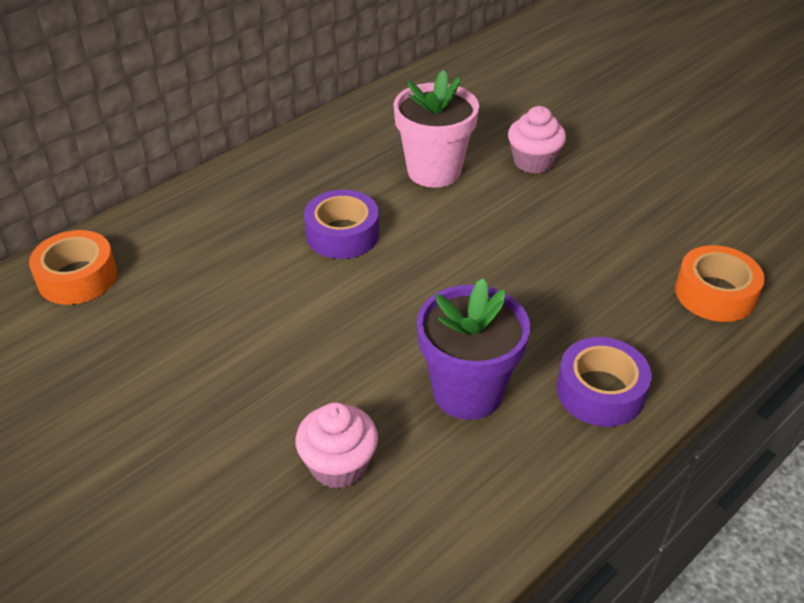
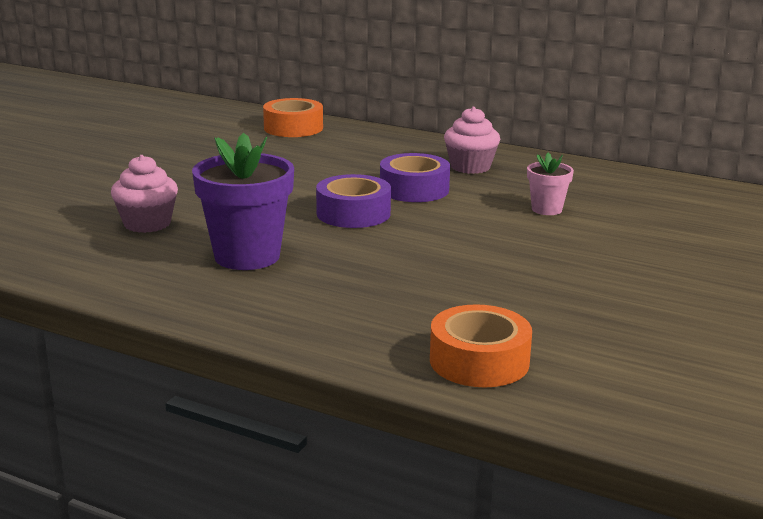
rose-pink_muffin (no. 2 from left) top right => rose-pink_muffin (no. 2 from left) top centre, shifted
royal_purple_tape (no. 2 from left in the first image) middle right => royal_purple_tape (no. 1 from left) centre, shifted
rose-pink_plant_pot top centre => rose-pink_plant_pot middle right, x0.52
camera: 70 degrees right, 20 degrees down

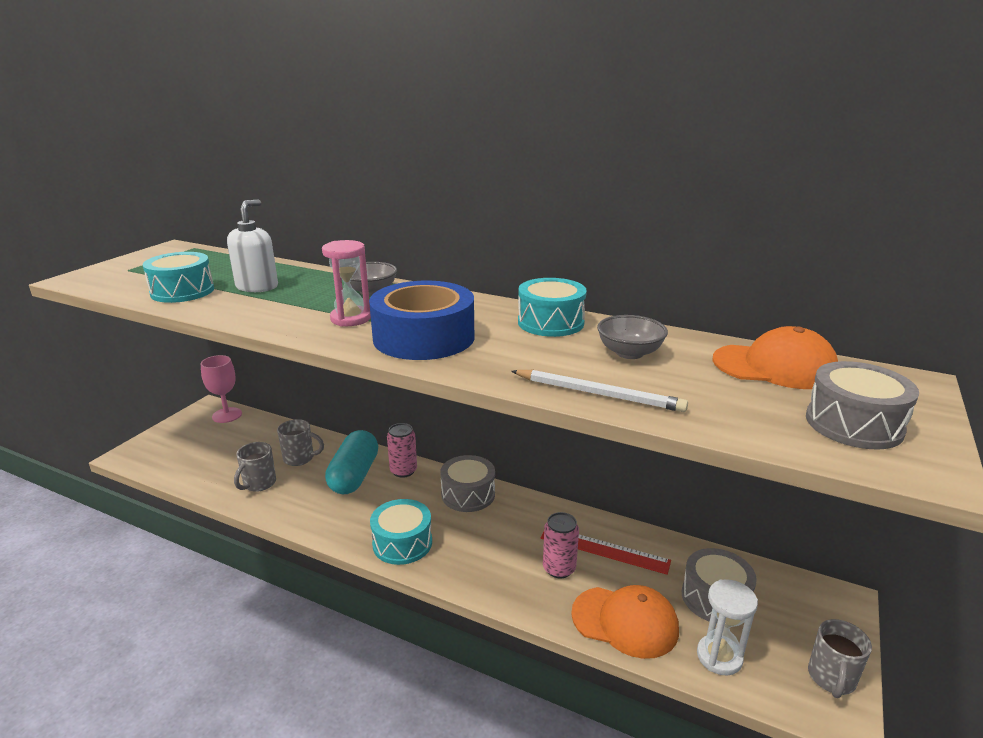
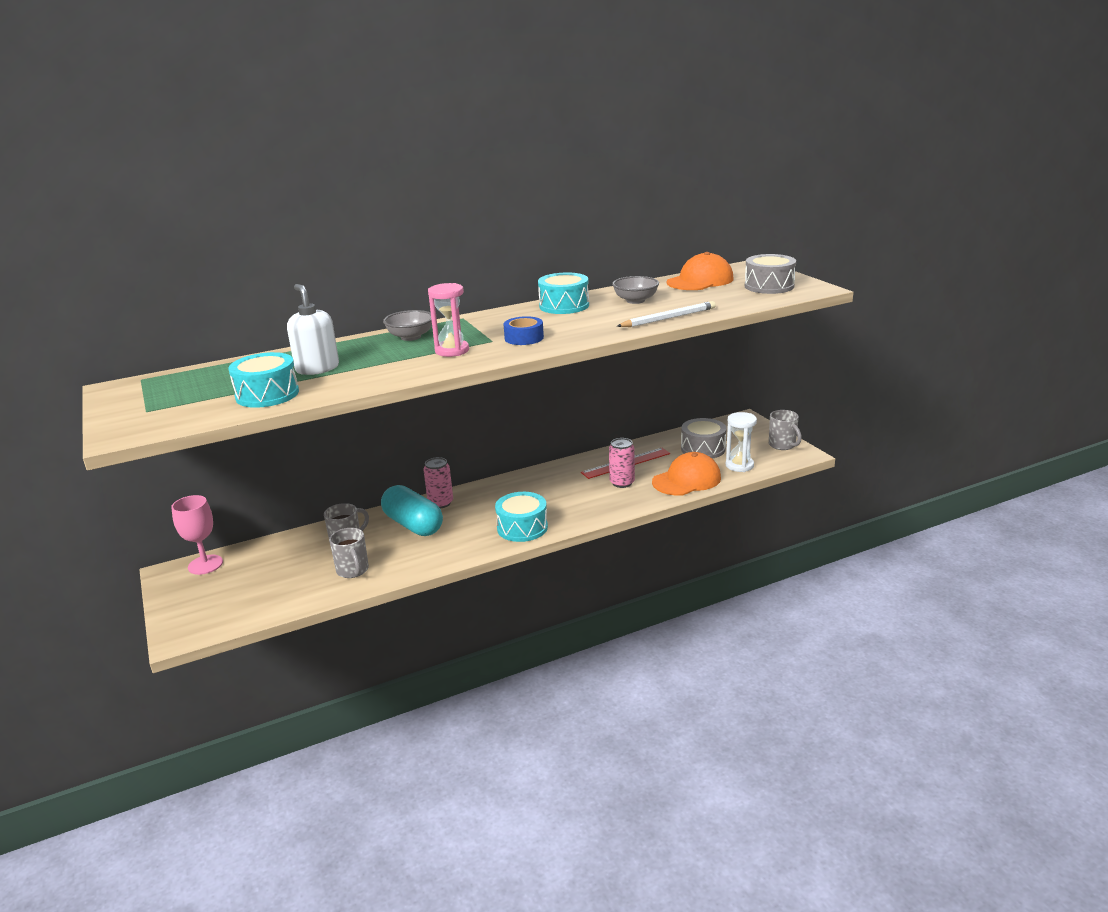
gray_toy_drum (no. 1 from left) centre => nothing
blue_tape centre, x0.49
camera: 50 degrees left, 0 degrees up

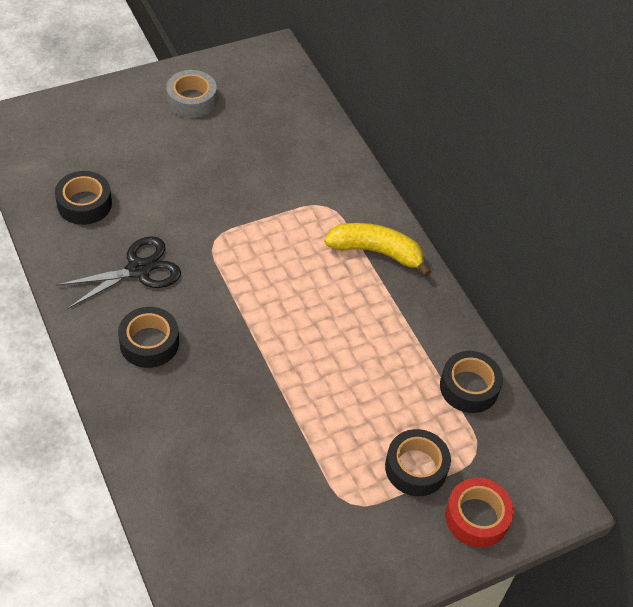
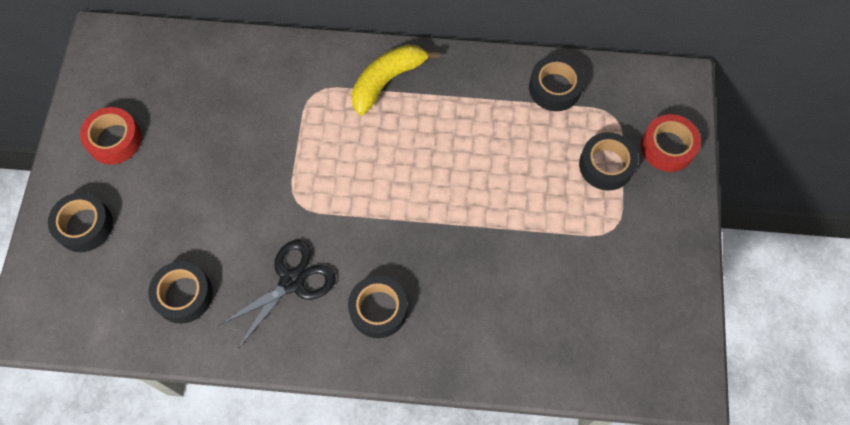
nothing => jet-black_tape (no. 1 from left) middle left
gray_tape top left => crimson_tape (no. 1 from left) top left
jet-black_shears middle left => jet-black_shears bottom left, 45 degrees clockwise
camera: 55 degrees left, 15 degrees up

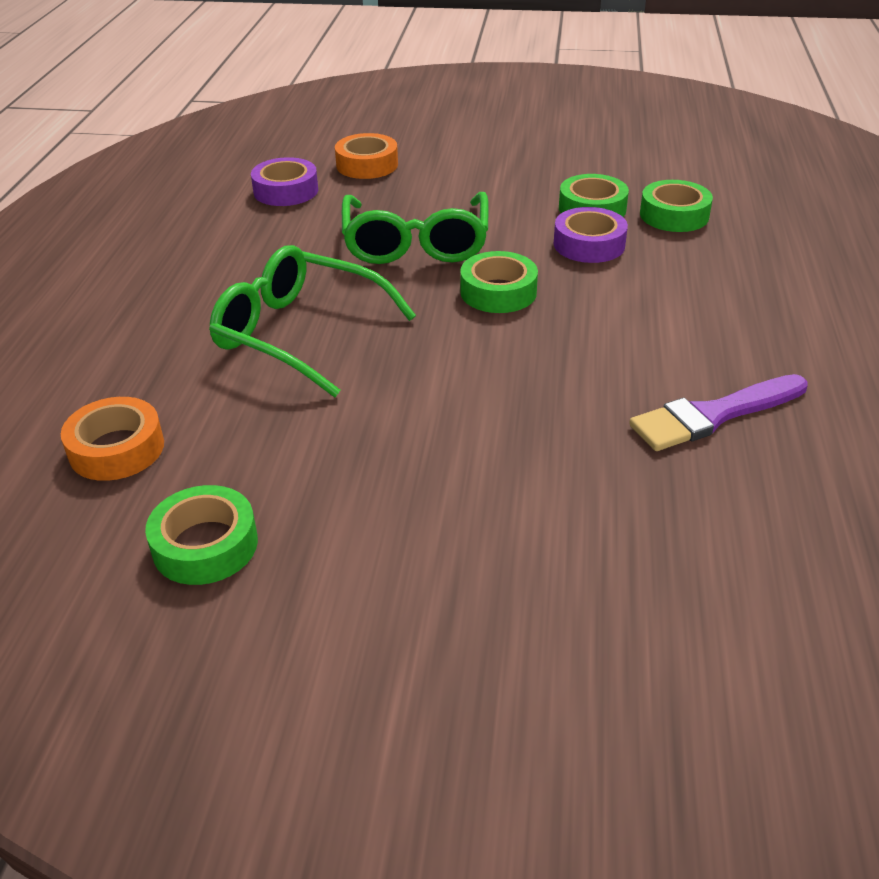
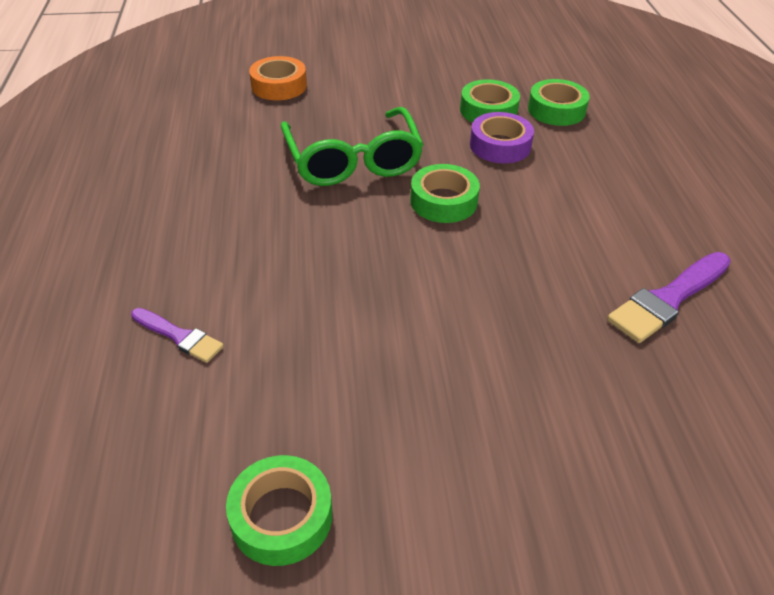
orange-coloured_tape (no. 1 from left) middle left => nothing
leaf-green_spectacles (no. 1 from left) centre => nothing
royal_purple_tape (no. 1 from left) top left => nothing
nothing => royal_purple_paintbrush (no. 1 from left) middle left
camera: 15 degrees left, 5 degrees up

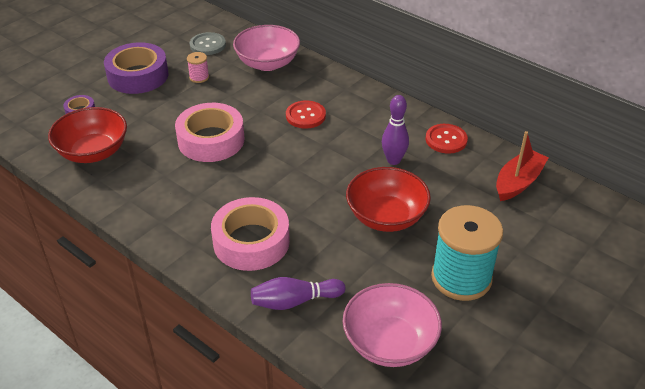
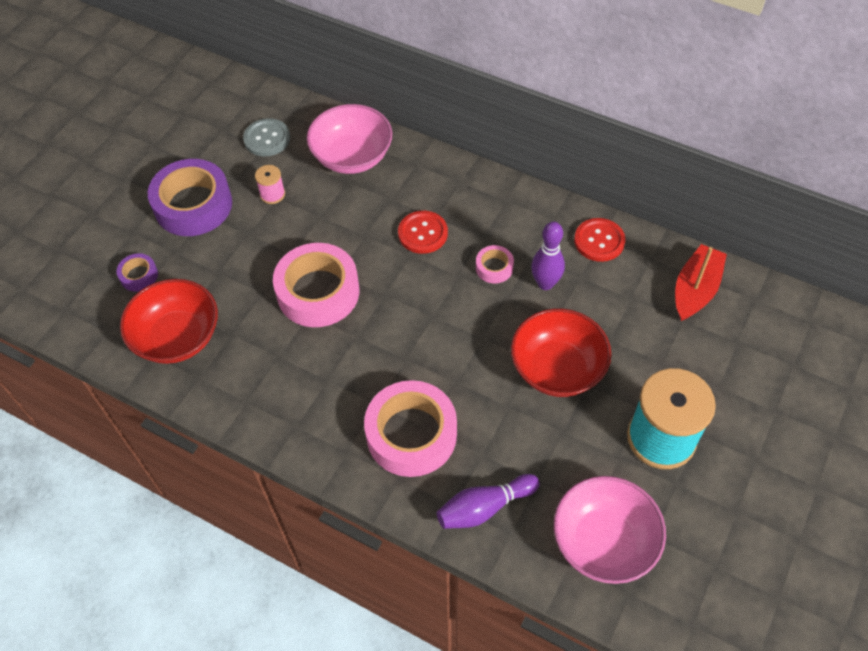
nothing => rose-pink_tape (no. 3 from left) centre
camera: 10 degrees left, 15 degrees up

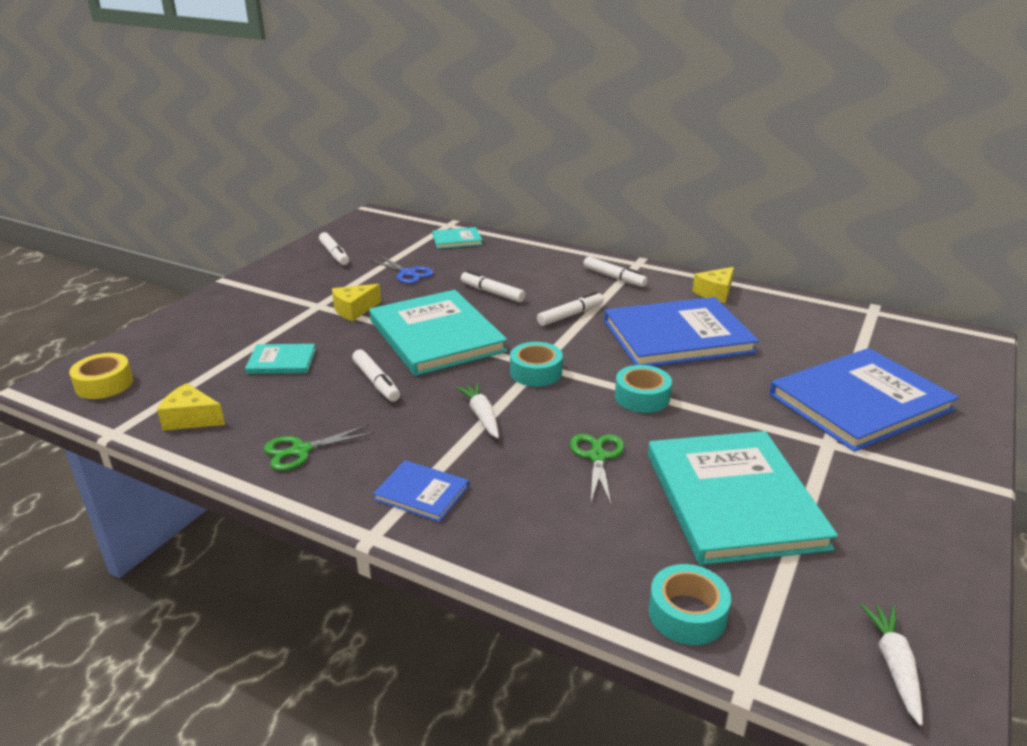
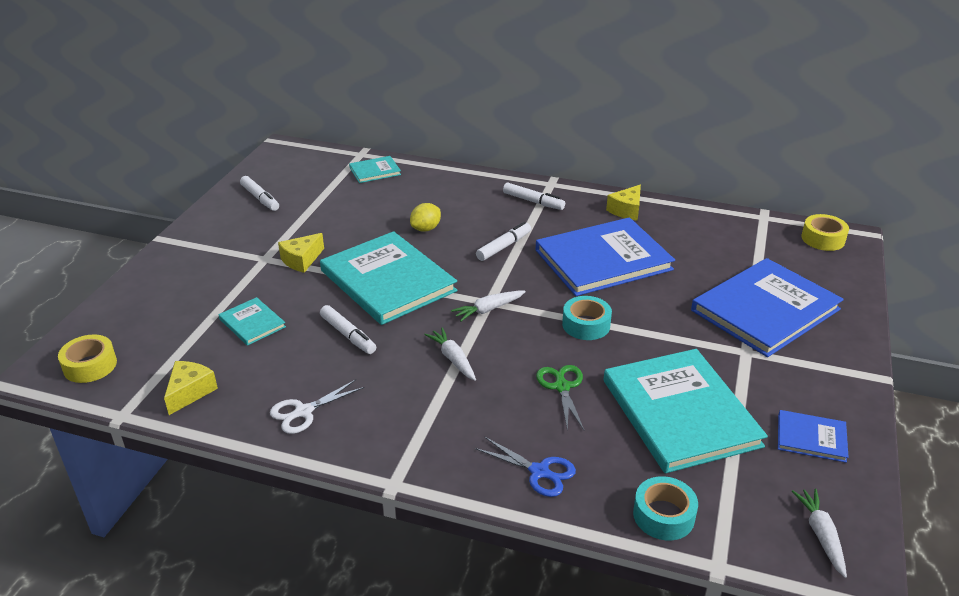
nothing => bright_yellow_tape (no. 2 from left) middle right
blue_shears centre => blue_shears bottom centre, shifted
blue_book (no. 1 from left in the first image) centre => blue_book (no. 3 from left) bottom right, shifted
snow-white_felt_pen (no. 3 from left) centre => bright_yellow_citrus_fruit centre
turquoise_tape (no. 1 from left) centre => snow-white_carrot (no. 2 from left) centre
leaf-green_shears (no. 1 from left) middle left => snow-white_shears bottom left
bright_yellow_piece_of_cheese (no. 1 from left) middle left, 105 degrees clockwise
turquoise_book (no. 1 from left) middle left, 60 degrees clockwise
camera: 10 degrees left, 5 degrees up

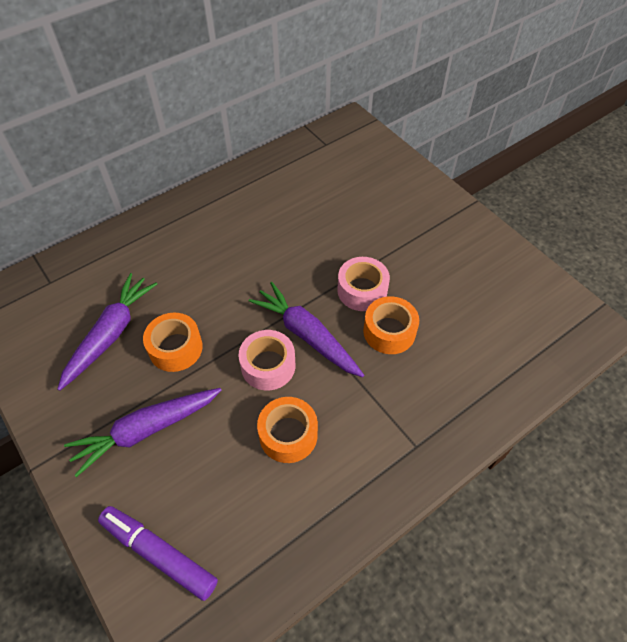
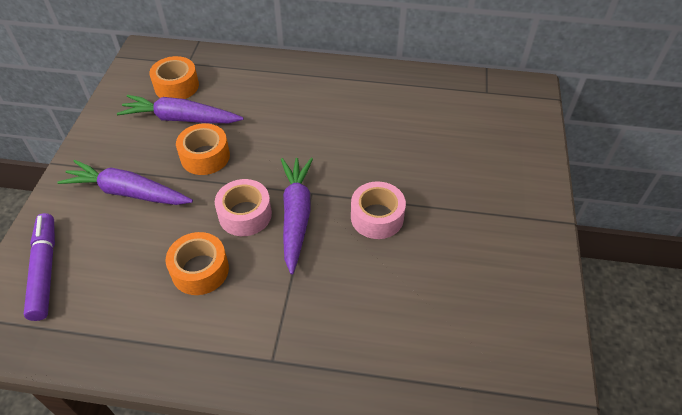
orange-coloured_tape (no. 3 from left in the first image) centre => orange-coloured_tape (no. 1 from left) top left, shifted
royal_purple_carrot (no. 1 from left in the first image) middle left => royal_purple_carrot (no. 2 from left) top left, 150 degrees counterclockwise
camera: 45 degrees right, 5 degrees down

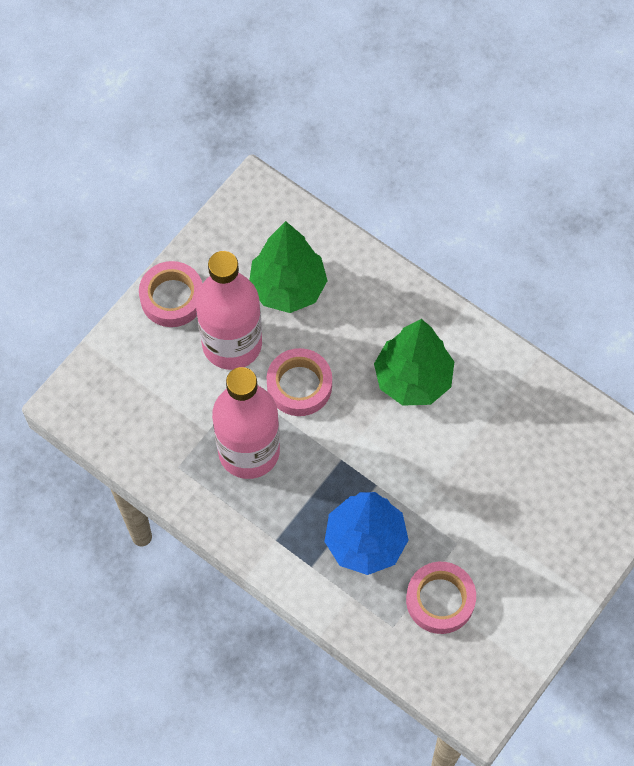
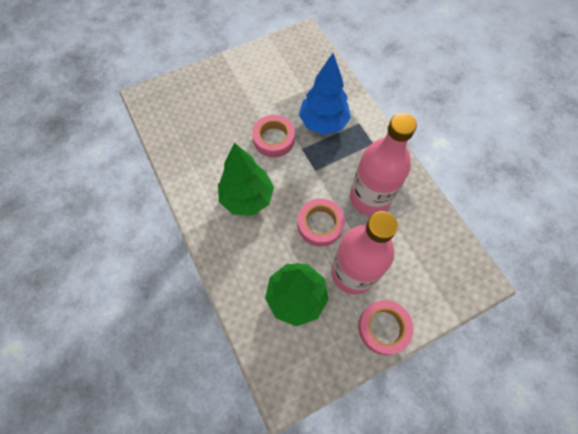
rose-pink_tape (no. 3 from left in the first image) bottom right => rose-pink_tape (no. 1 from left) top centre, shifted
camera: 155 degrees left, 0 degrees up

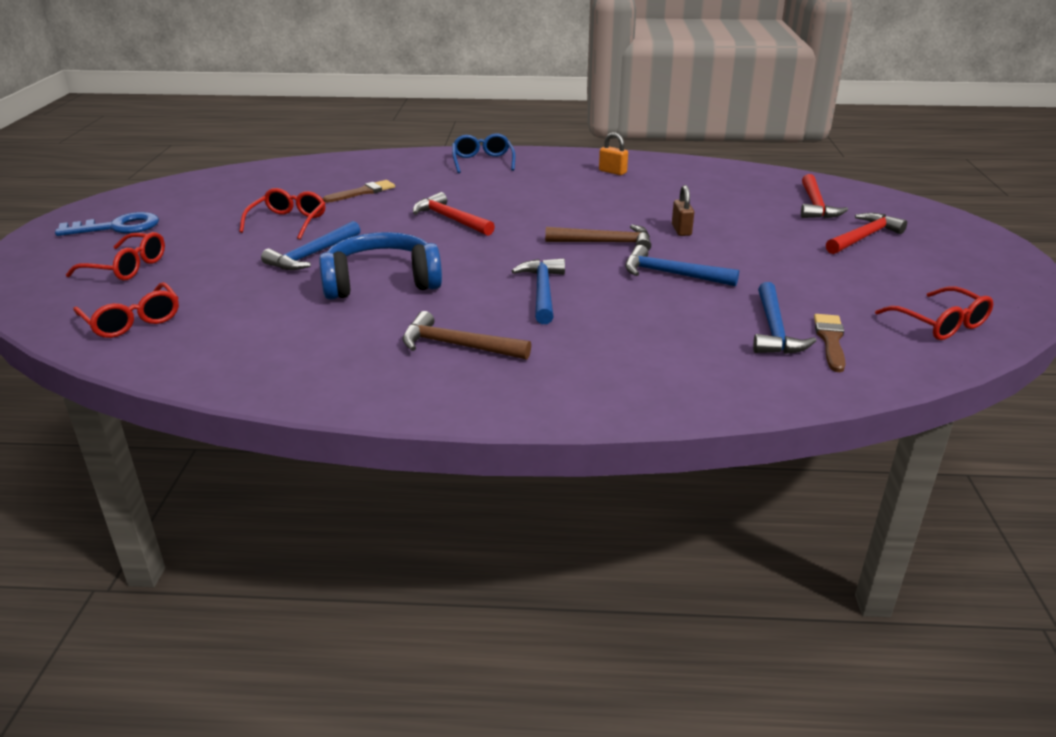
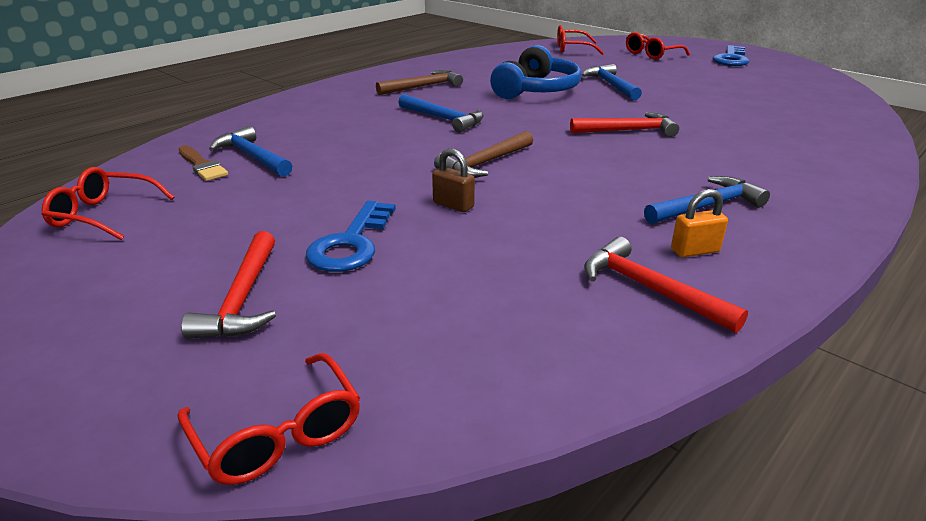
dark_brown_paintbrush (no. 1 from left) top centre => nothing
blue_spectacles top centre => nothing
nothing => blue_key (no. 1 from left) centre
crimson_spectacles (no. 3 from left in the first image) top left => crimson_spectacles (no. 2 from left) bottom left, shifted
blue_hammer (no. 3 from left in the first image) centre => blue_hammer (no. 4 from left) middle right, shifted
crimson_hammer (no. 2 from left in the first image) top right => crimson_hammer (no. 3 from left) middle right, shifted
camera: 130 degrees right, 0 degrees up

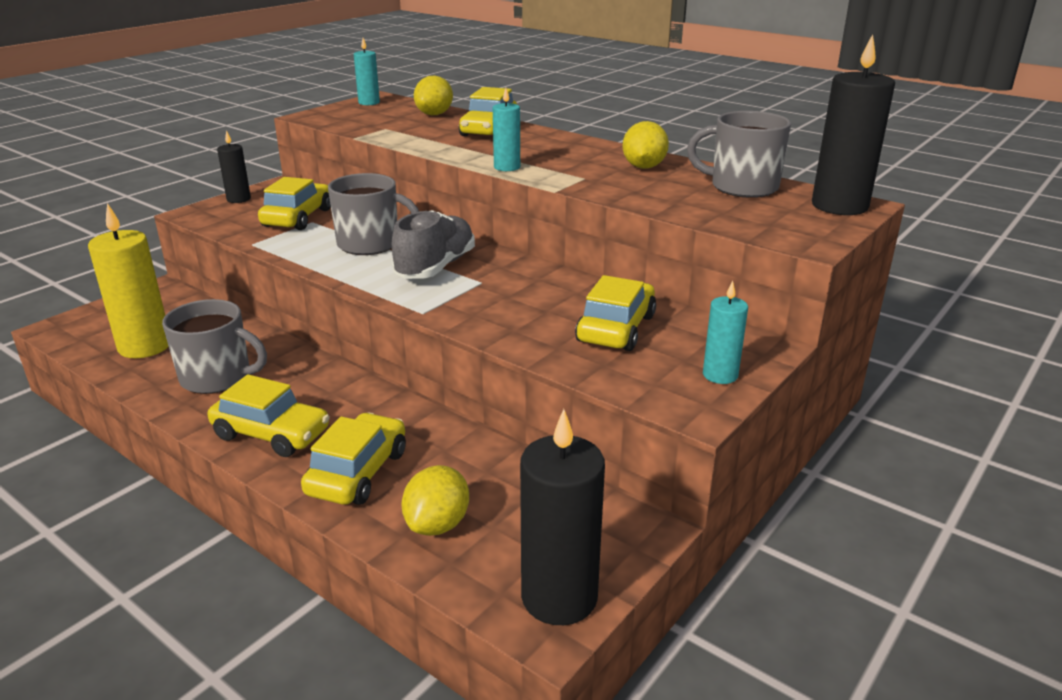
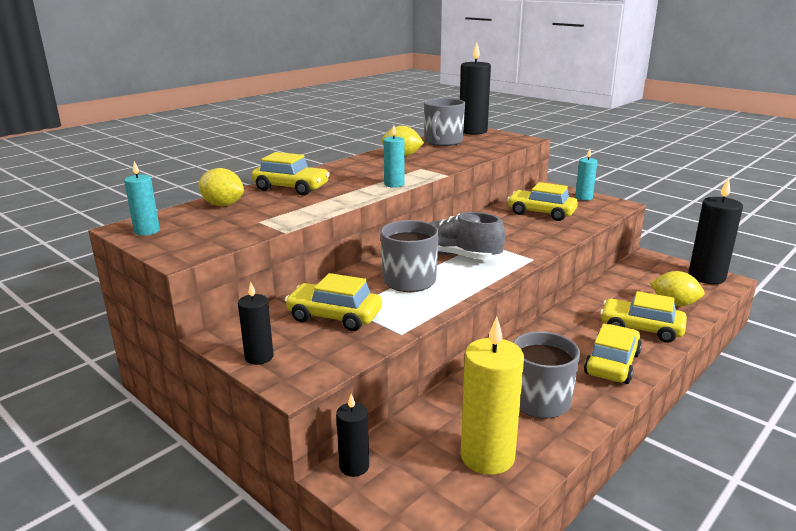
nothing => jet-black_pillar_candle (no. 2 from left) bottom centre
camera: 85 degrees left, 5 degrees down

